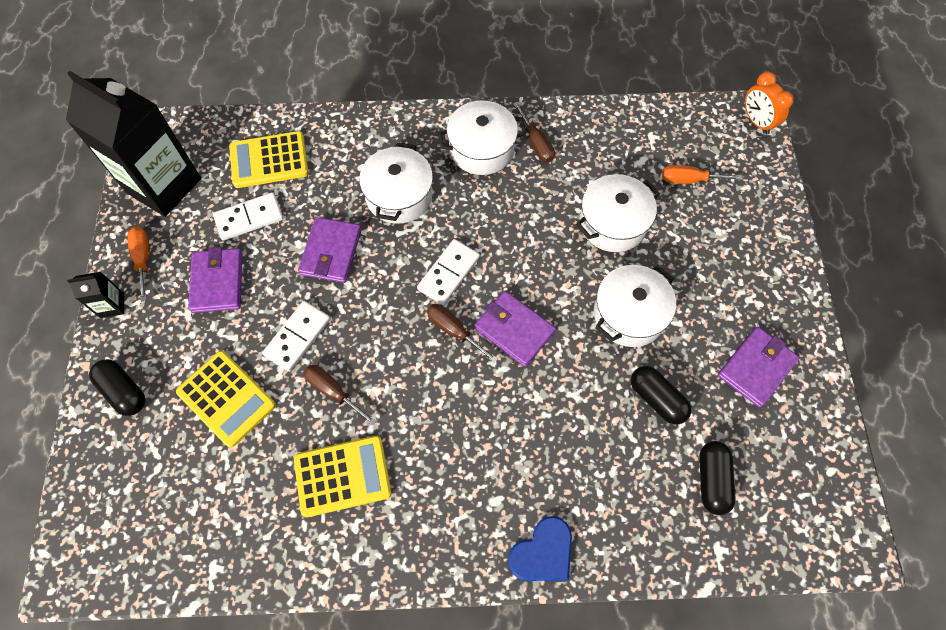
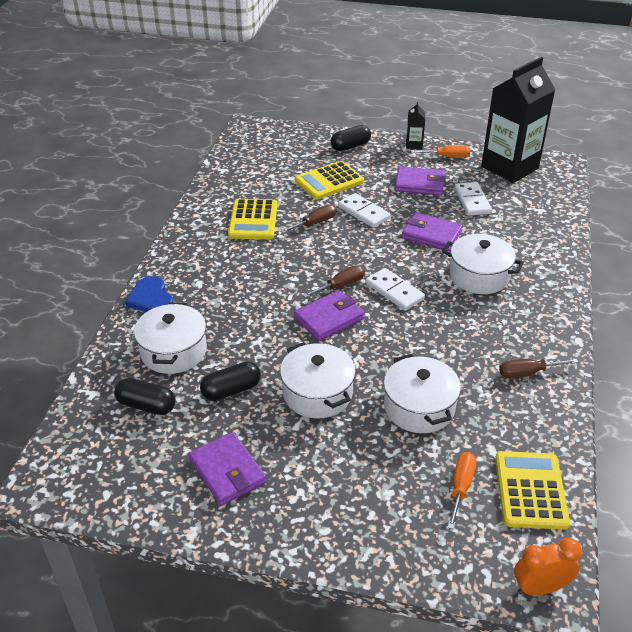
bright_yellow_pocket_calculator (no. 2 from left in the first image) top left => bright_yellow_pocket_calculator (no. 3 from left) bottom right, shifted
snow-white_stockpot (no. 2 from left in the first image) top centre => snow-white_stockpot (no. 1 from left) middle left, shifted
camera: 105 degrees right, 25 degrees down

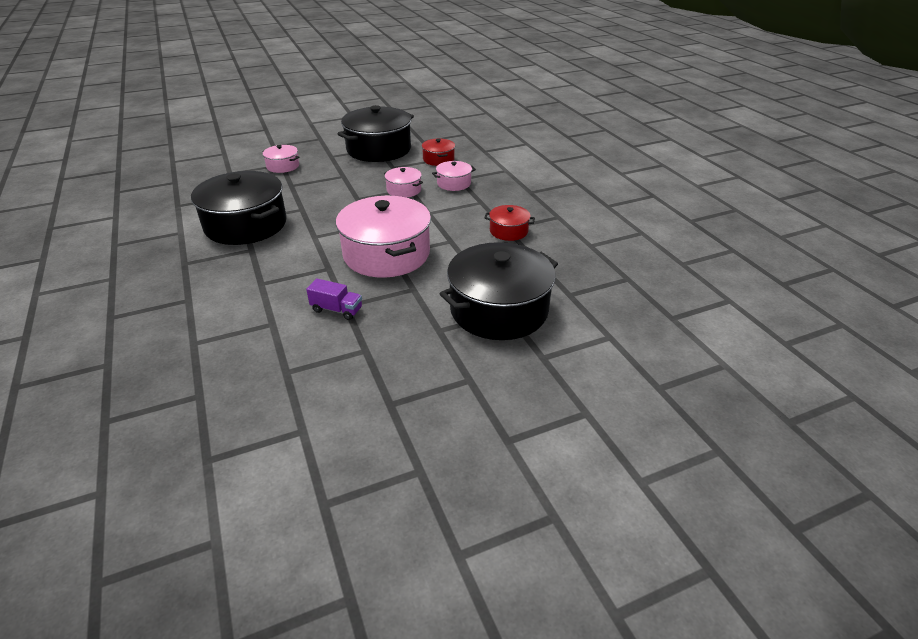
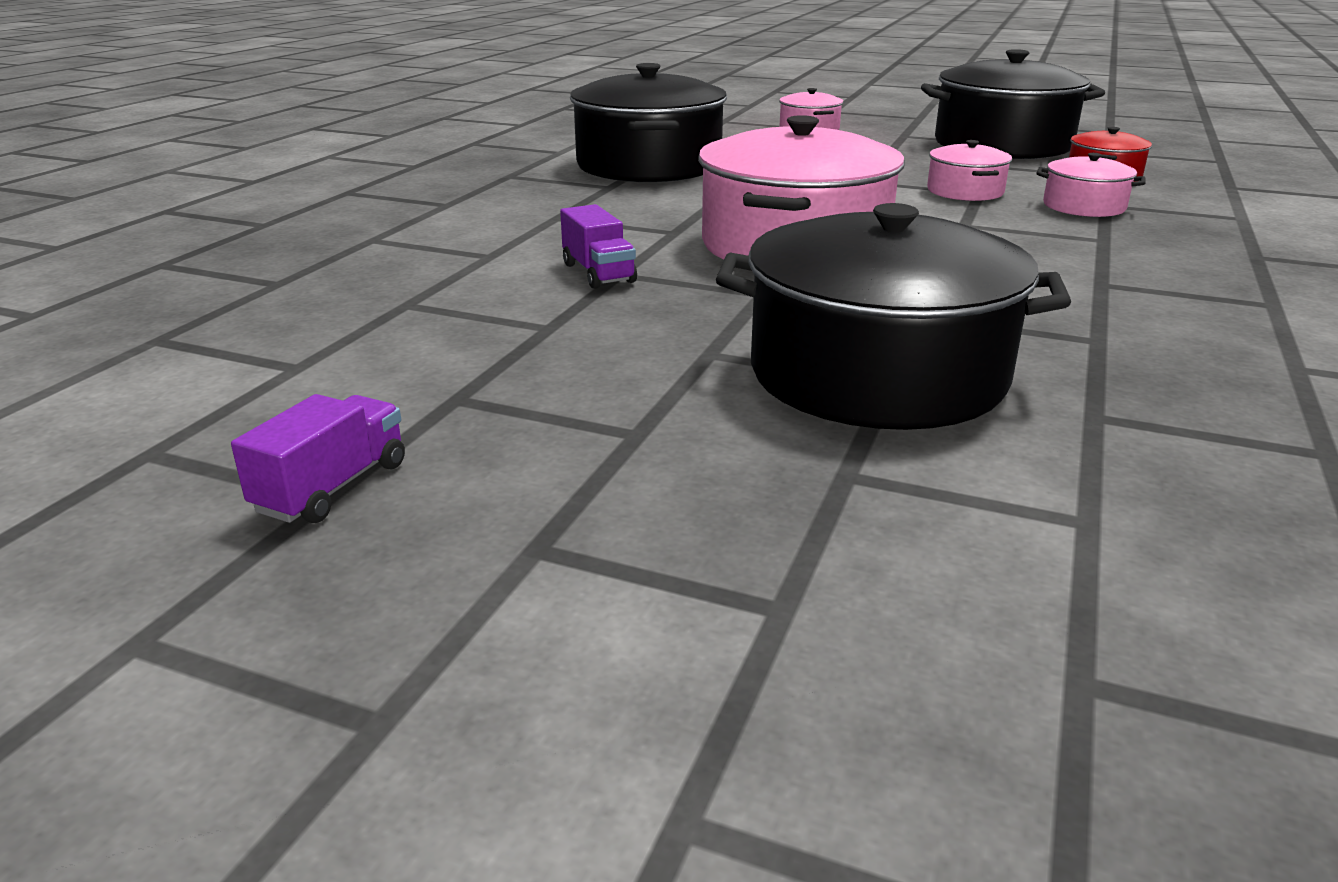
crimson_stockpot (no. 2 from left) centre => nothing
nothing => royal_purple_toy_truck (no. 1 from left) middle left
camera: 45 degrees right, 10 degrees down

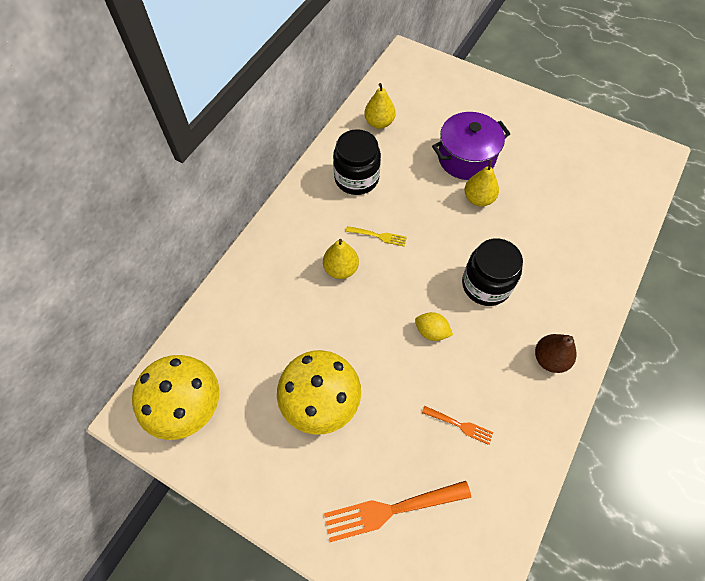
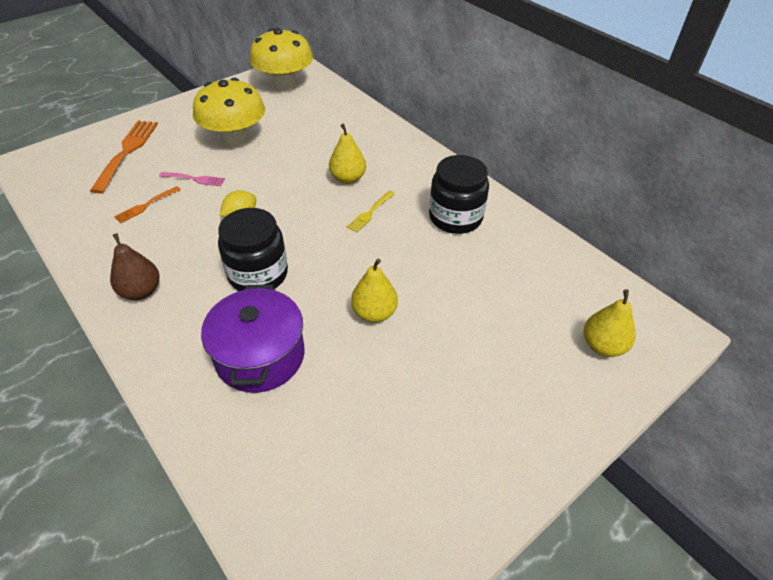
nothing => rose-pink_dinner_fork top left
bright_yellow_toy_pear (no. 2 from left in the first image) top centre => bright_yellow_toy_pear (no. 3 from left) middle right, shifted
royal_purple_stockpot top right => royal_purple_stockpot middle left, shifted
camera: 110 degrees right, 15 degrees down

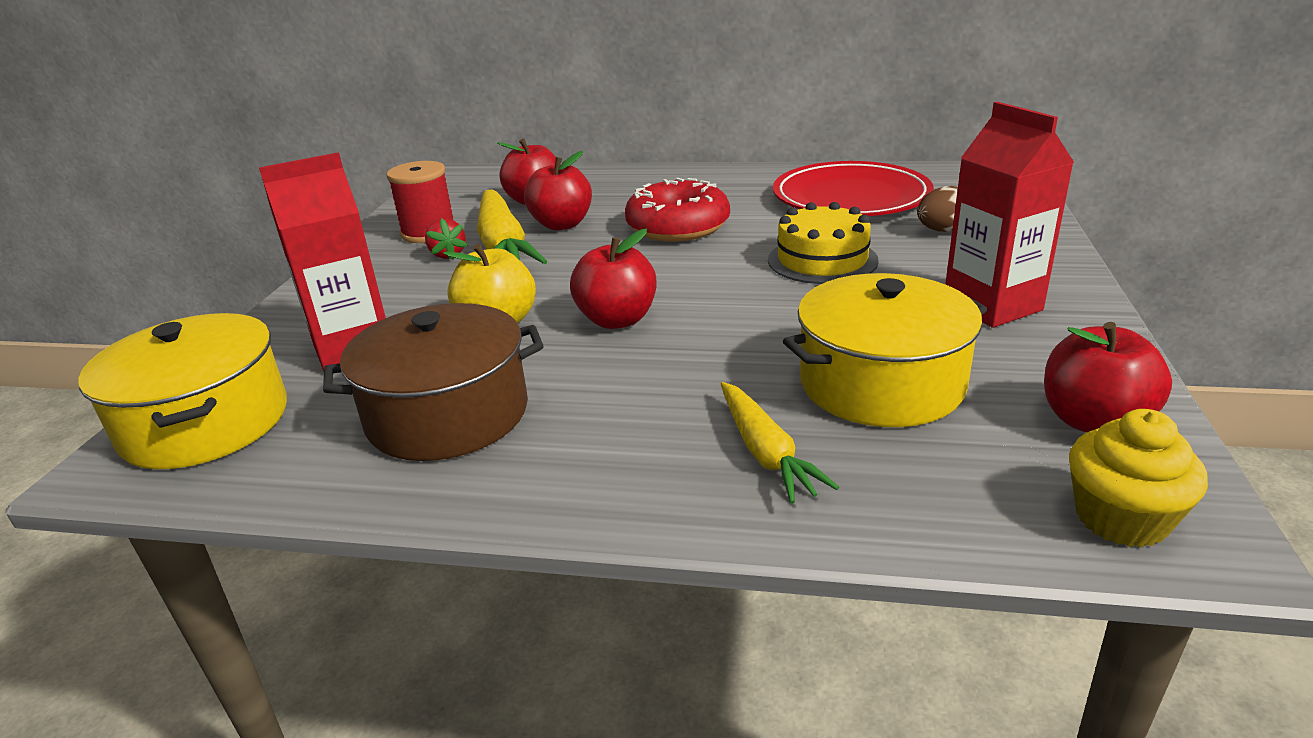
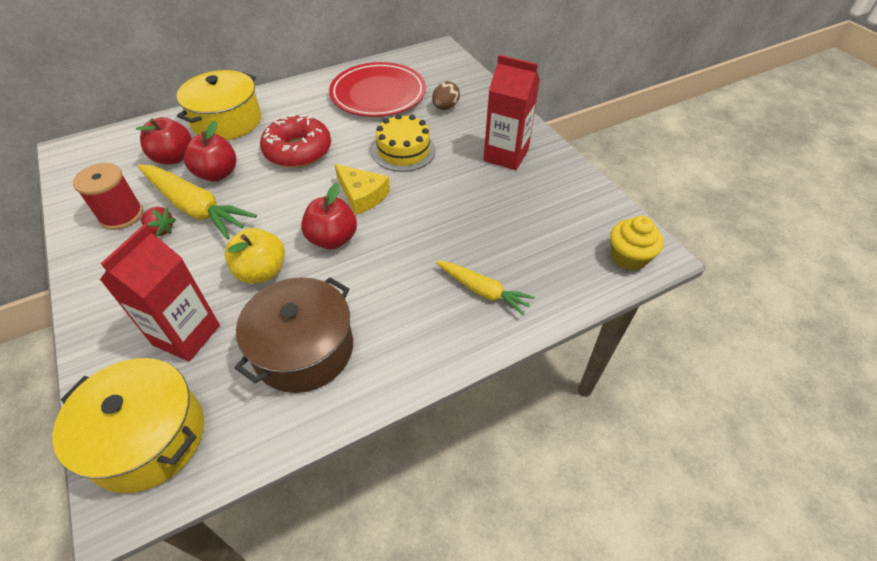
crimson_apple (no. 4 from left) middle right => nothing
nothing => bright_yellow_piece_of_cheese centre
bright_yellow_stockpot (no. 2 from left) middle right => bright_yellow_stockpot (no. 2 from left) top left, shifted
camera: 40 degrees left, 20 degrees up

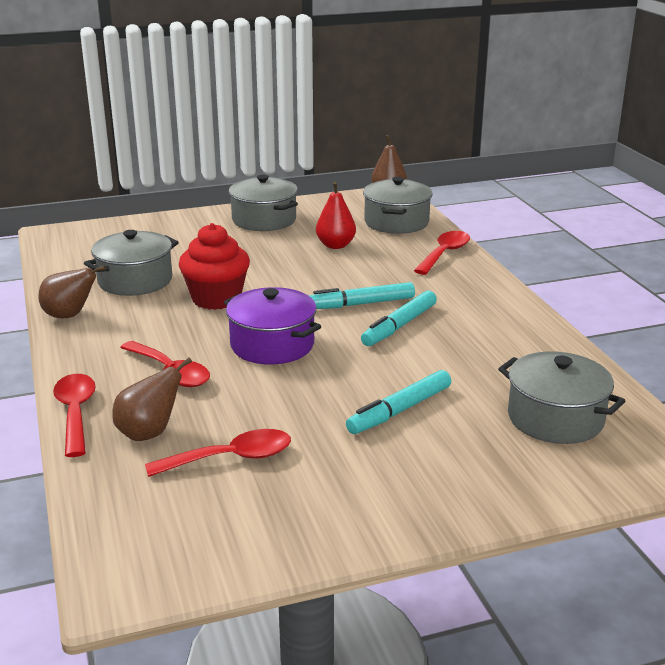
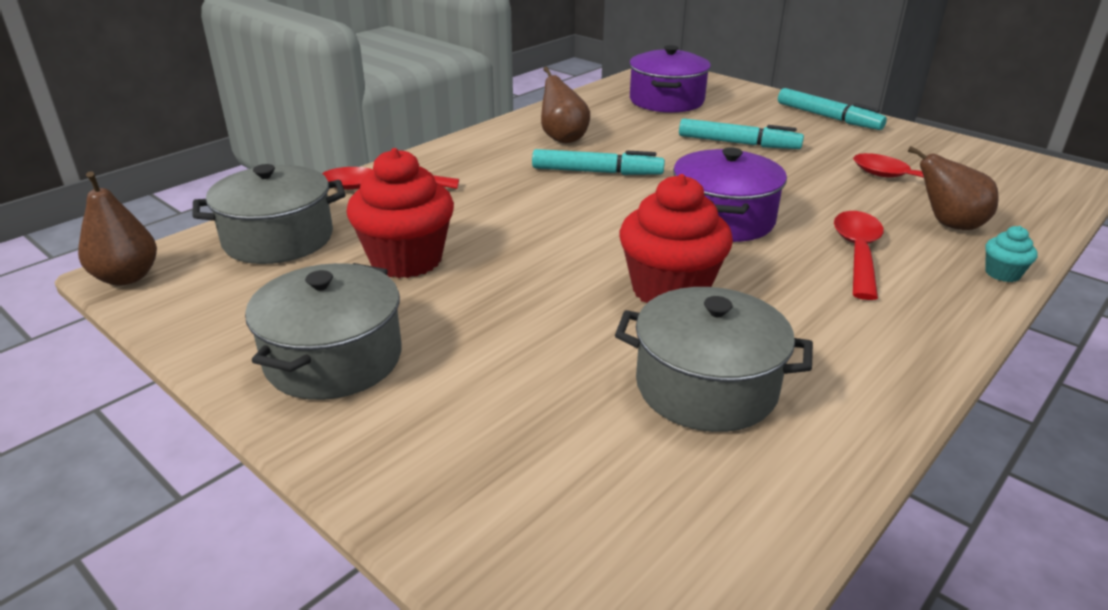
dark_brown_toy_pear (no. 1 from left in the first image) middle left => dark_brown_toy_pear (no. 2 from left) top centre, shifted
turquoise_felt_pen (no. 1 from left in the first image) centre => turquoise_felt_pen (no. 3 from left) top right, shifted
crimson_tablespoon (no. 1 from left) middle left => turquoise_muffin middle right
crimson_toy_pear top centre => crimson_muffin (no. 1 from left) centre
gray_stockpot (no. 4 from left) middle right => royal_purple_stockpot (no. 1 from left) top centre
camera: 120 degrees left, 5 degrees up

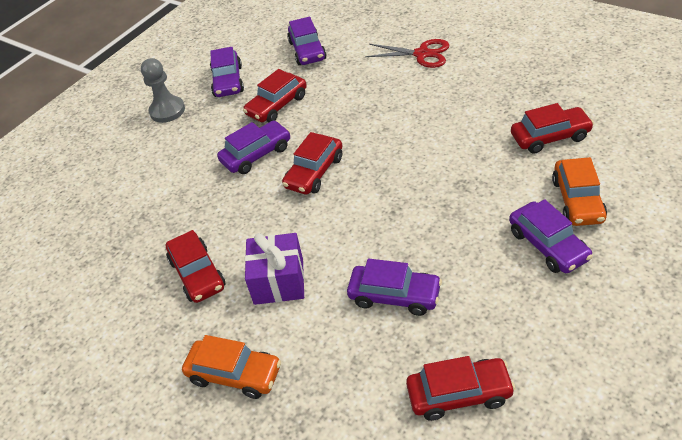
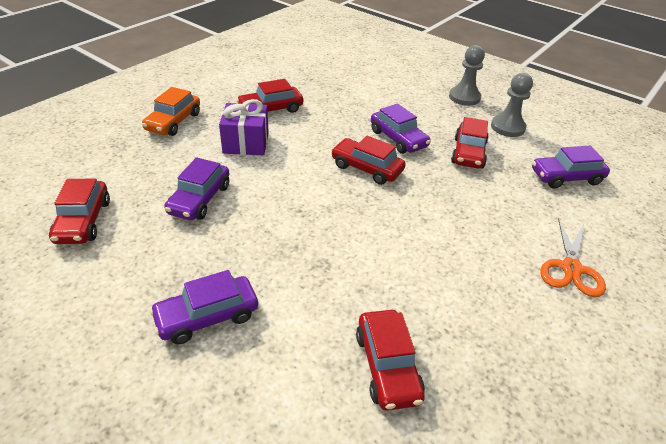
orange-coloured_automobile (no. 2 from left) middle right => nothing
royal_purple_automobile (no. 1 from left) top left => gray_chess_pawn (no. 2 from left) top right
crimson_shears top centre => orange-coloured_shears middle right
crimson_automobile (no. 2 from left in the first image) top centre => crimson_automobile (no. 5 from left) top right, 120 degrees counterclockwise
camera: 85 degrees right, 5 degrees down

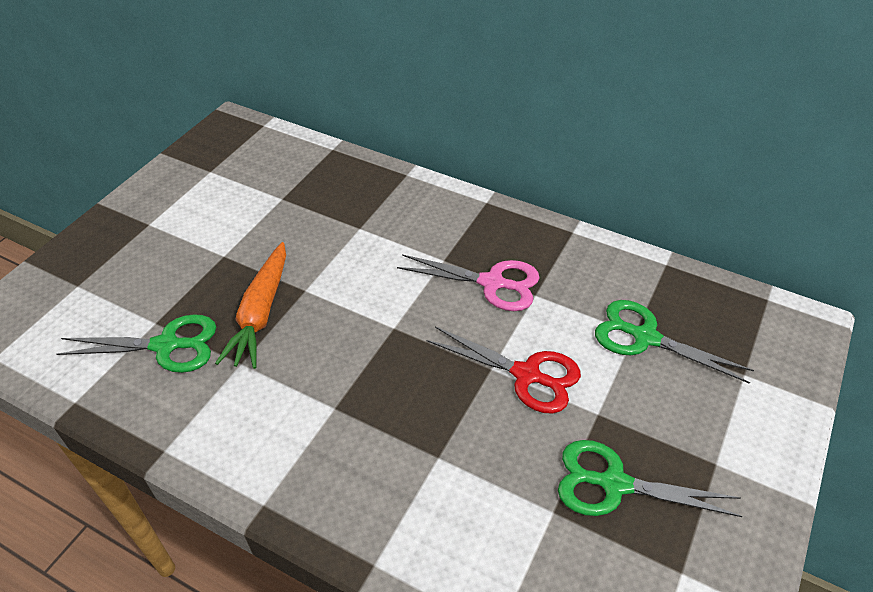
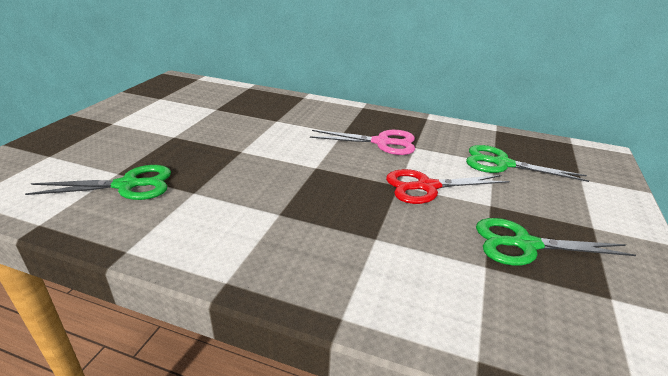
orange-coloured_carrot middle left => nothing
crimson_shears centre => crimson_shears middle right, 150 degrees clockwise
camera: 10 degrees left, 15 degrees down

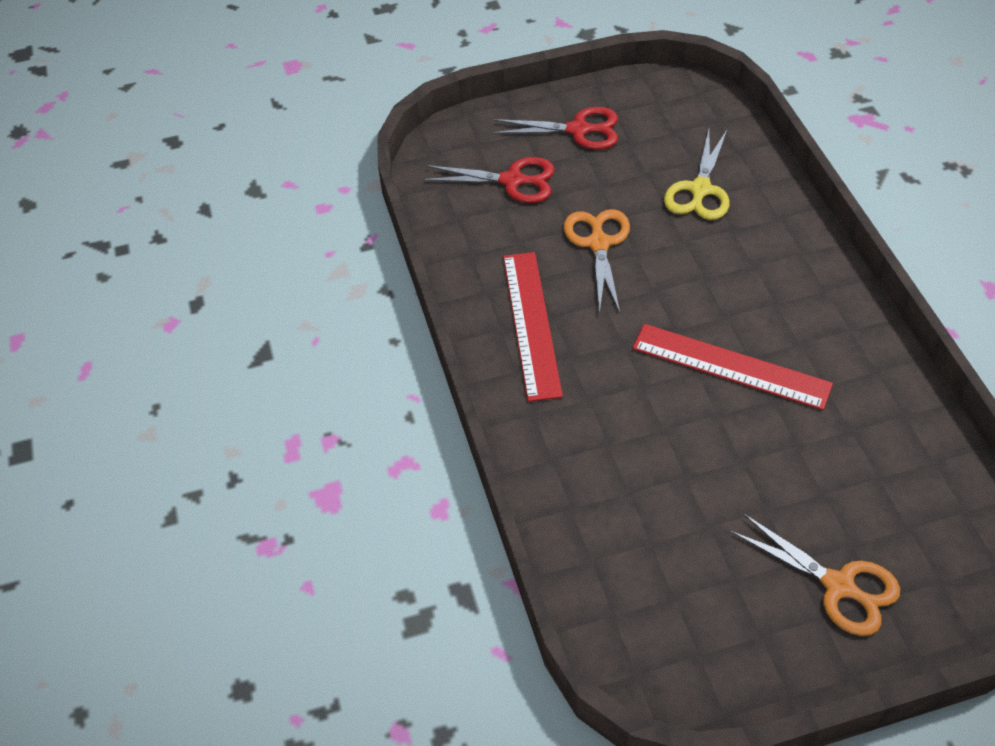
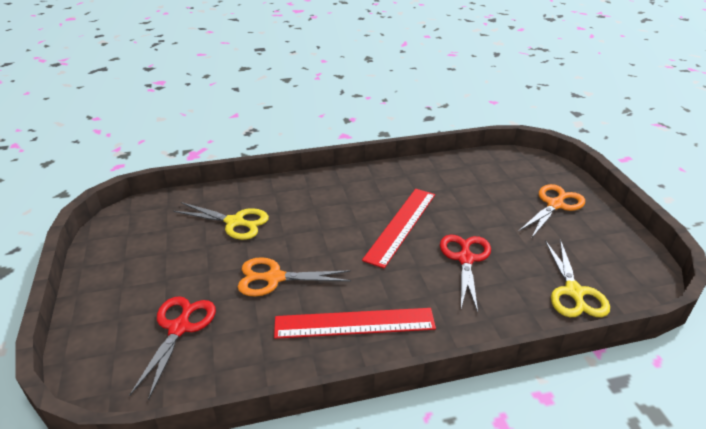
nothing => bright_yellow_shears (no. 2 from left) middle right
crimson_shears (no. 2 from left) top centre => crimson_shears (no. 2 from left) centre, shifted
camera: 90 degrees left, 15 degrees down

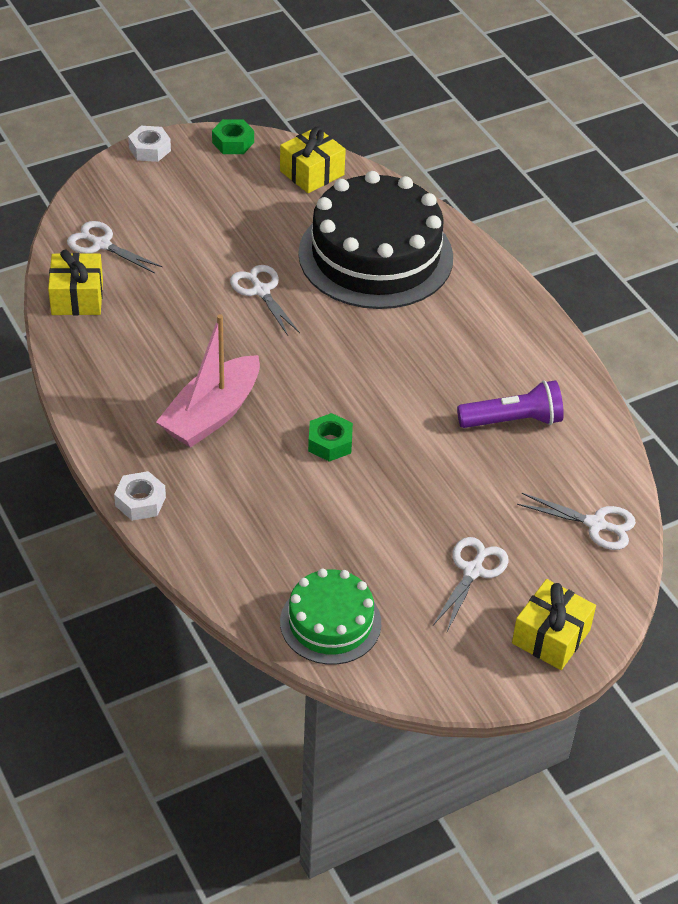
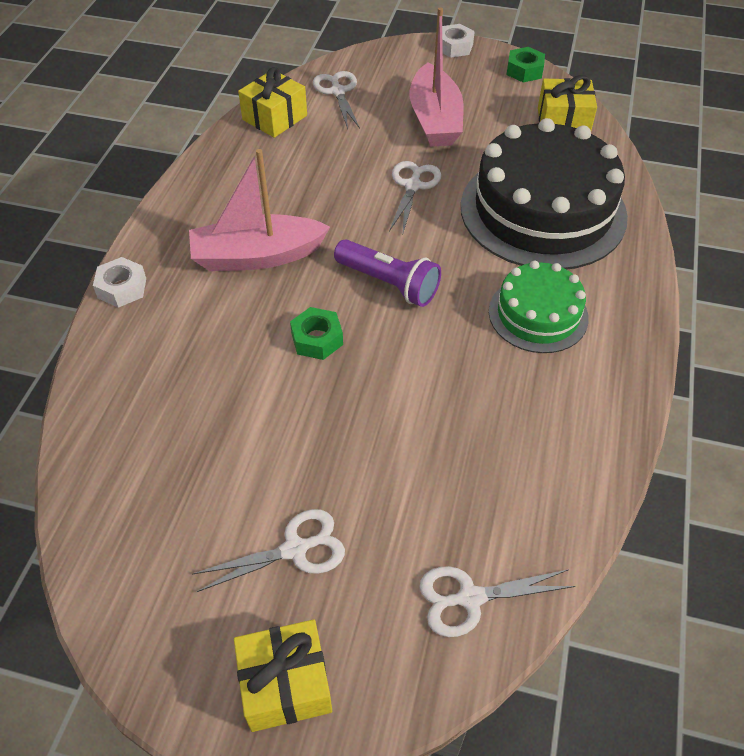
nothing => rose-pink_boat (no. 2 from left) top centre
leaf-green_layer_cake bottom centre => leaf-green_layer_cake middle right, shifted
royal_purple_pocket_torch middle right => royal_purple_pocket_torch centre, shifted
snow-white_shears (no. 4 from left) middle right => snow-white_shears (no. 4 from left) bottom right, 105 degrees clockwise
camera: 45 degrees right, 5 degrees up

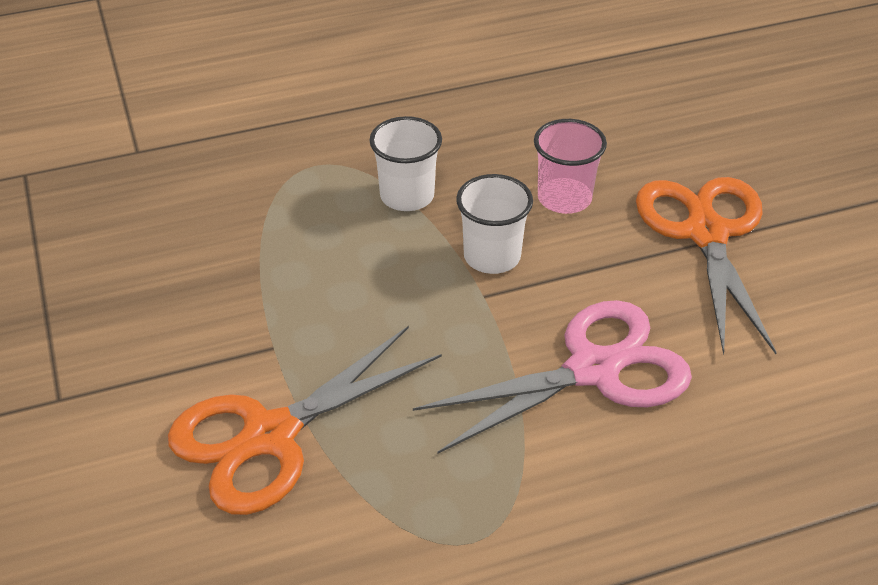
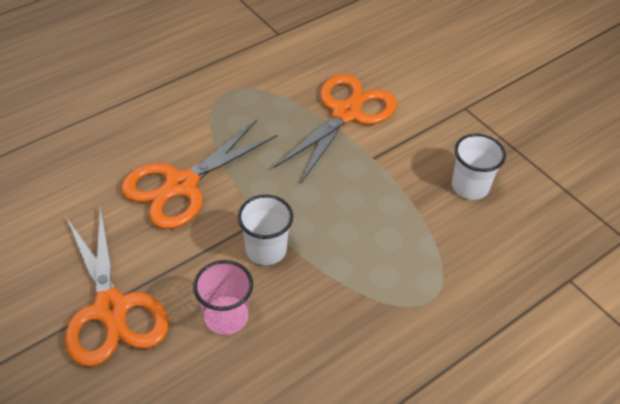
snow-white_beaker (no. 1 from left in the first image) top centre => snow-white_beaker (no. 2 from left) middle right, shifted
rose-pink_shears centre => orange-coloured_shears (no. 2 from left) middle left
camera: 160 degrees right, 5 degrees up

